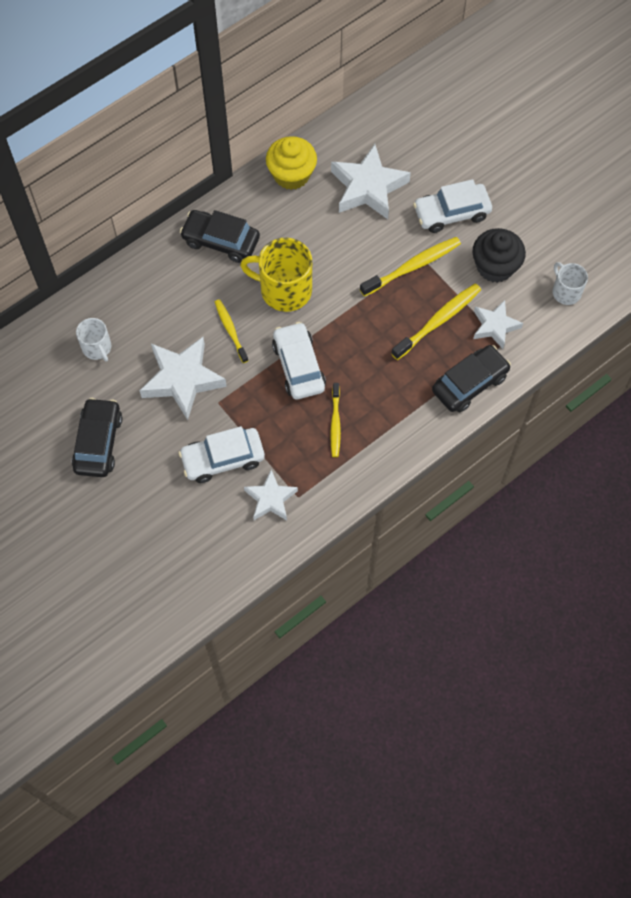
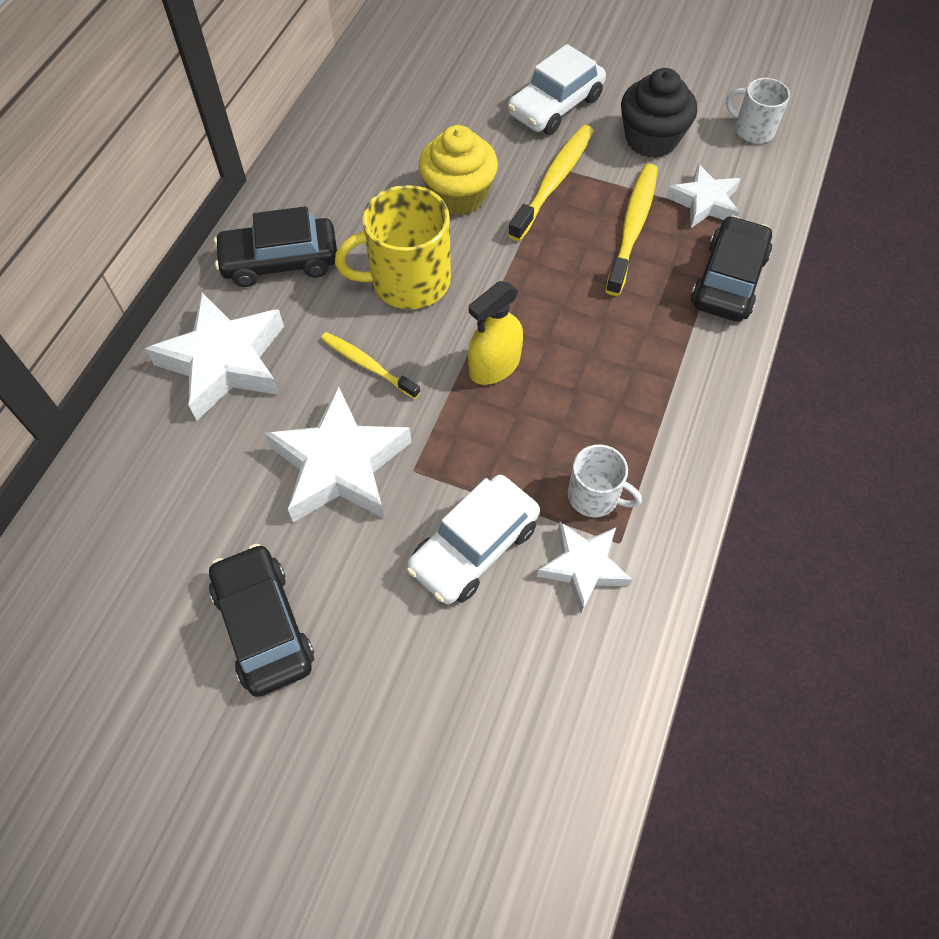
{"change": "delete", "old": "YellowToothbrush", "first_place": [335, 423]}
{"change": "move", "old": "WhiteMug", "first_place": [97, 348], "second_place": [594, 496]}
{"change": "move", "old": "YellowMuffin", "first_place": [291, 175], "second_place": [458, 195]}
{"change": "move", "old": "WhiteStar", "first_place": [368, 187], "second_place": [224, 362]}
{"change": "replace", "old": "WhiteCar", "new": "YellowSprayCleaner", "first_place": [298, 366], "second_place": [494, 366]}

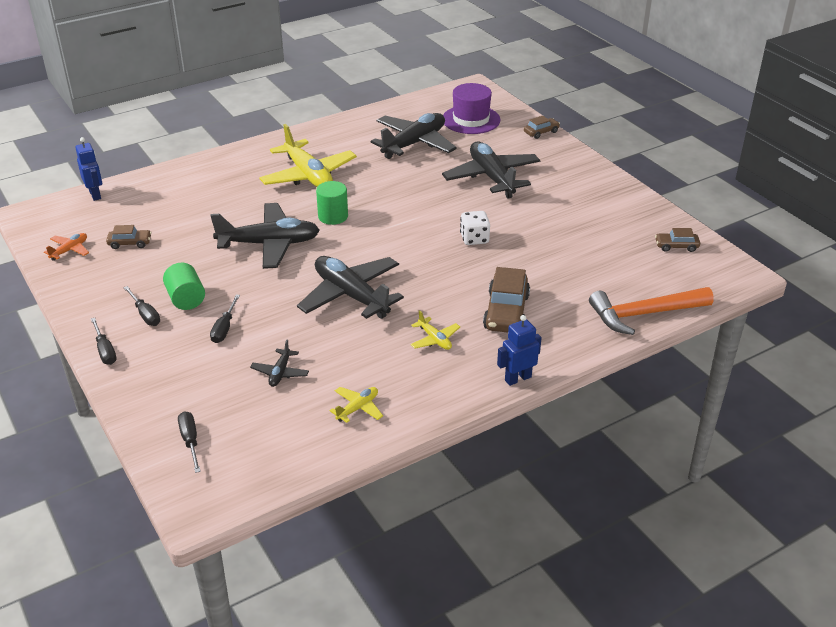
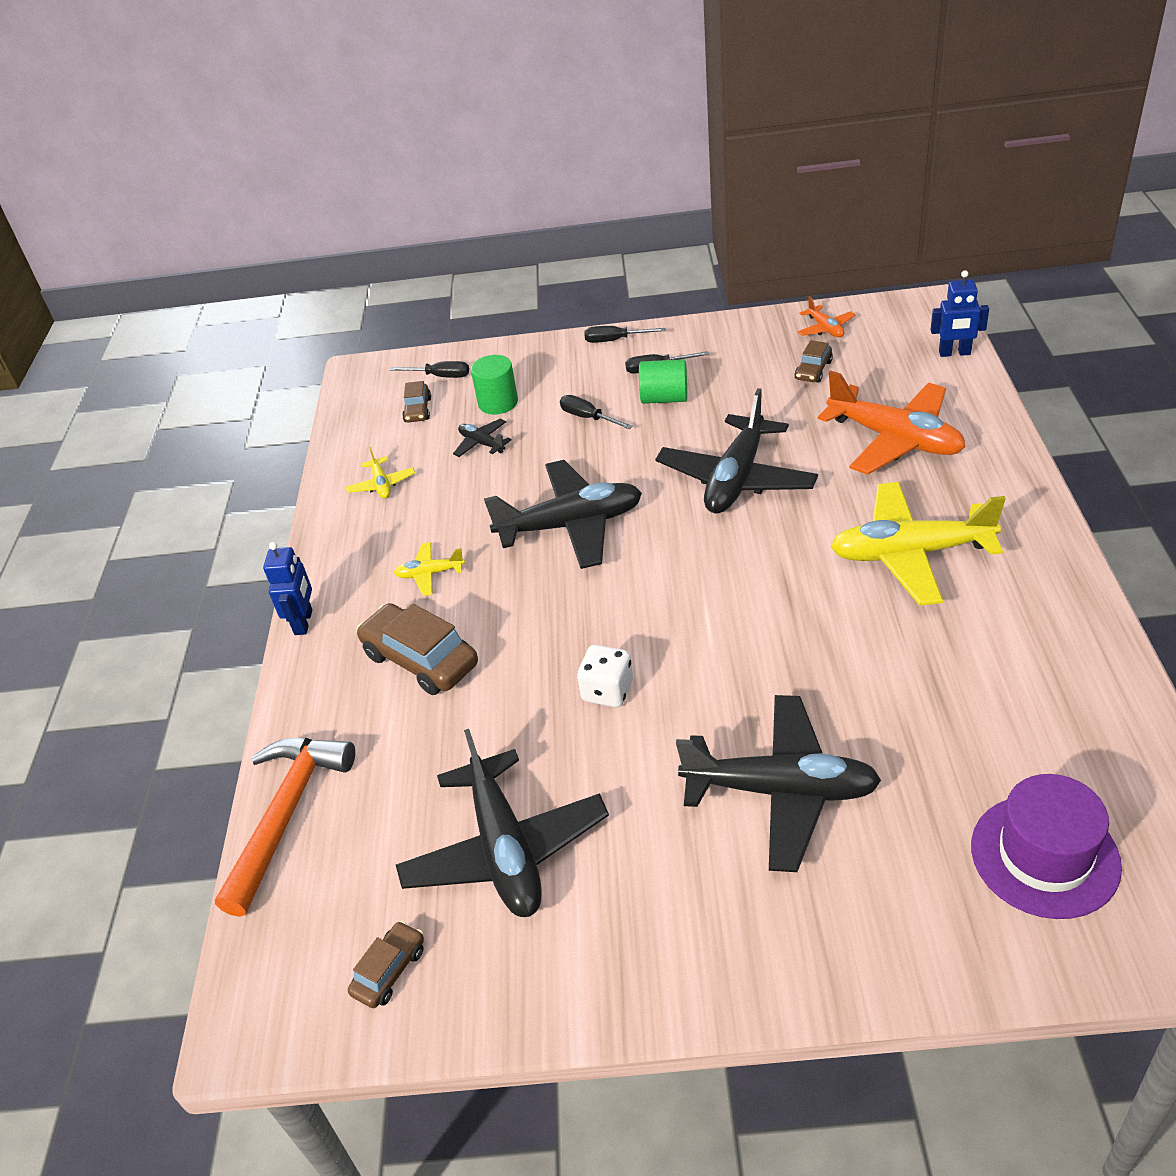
{"change": "insert", "new": "OrangeColouredAeroplane", "second_place": [895, 439]}
{"change": "move", "old": "LeafGreenCylinderShape", "first_place": [333, 216], "second_place": [498, 403]}
{"change": "move", "old": "BlackAeroplane", "first_place": [414, 143], "second_place": [505, 849]}
{"change": "move", "old": "BrownCar", "first_place": [541, 132], "second_place": [418, 410]}

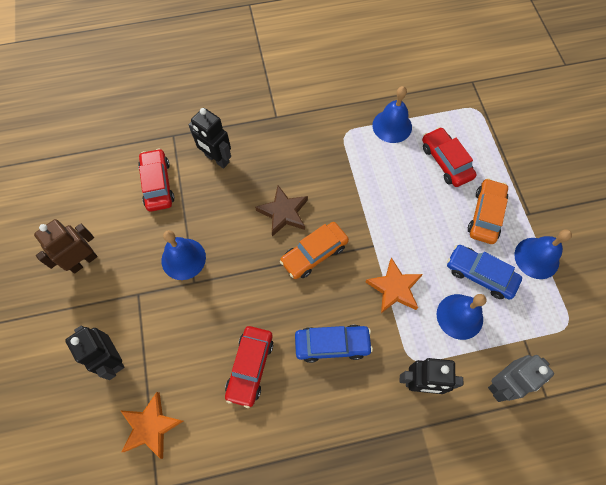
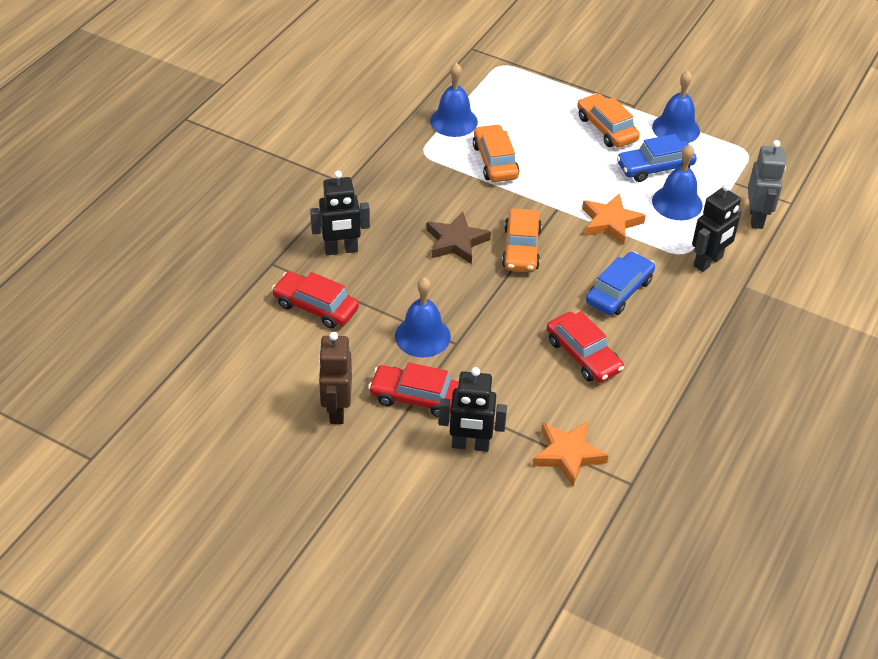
{"change": "insert", "new": "OrangeColouredCar", "second_place": [495, 161]}
{"change": "move", "old": "RedCar", "first_place": [446, 161], "second_place": [416, 397]}

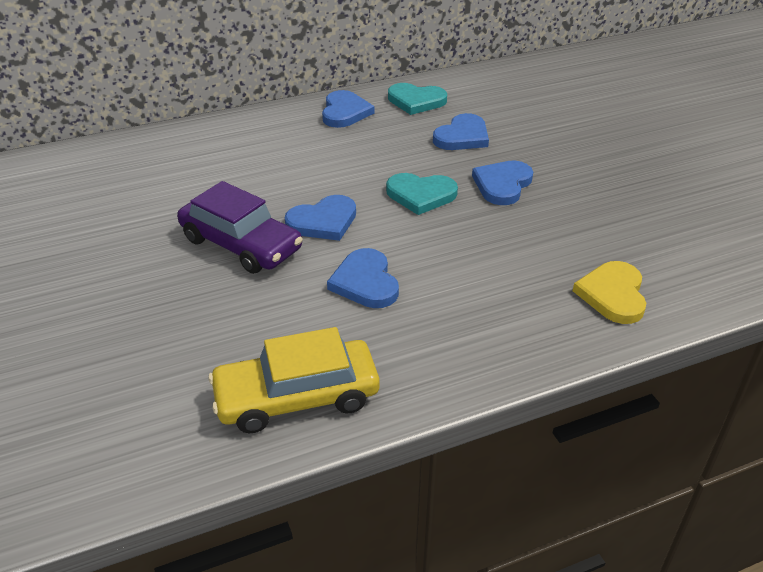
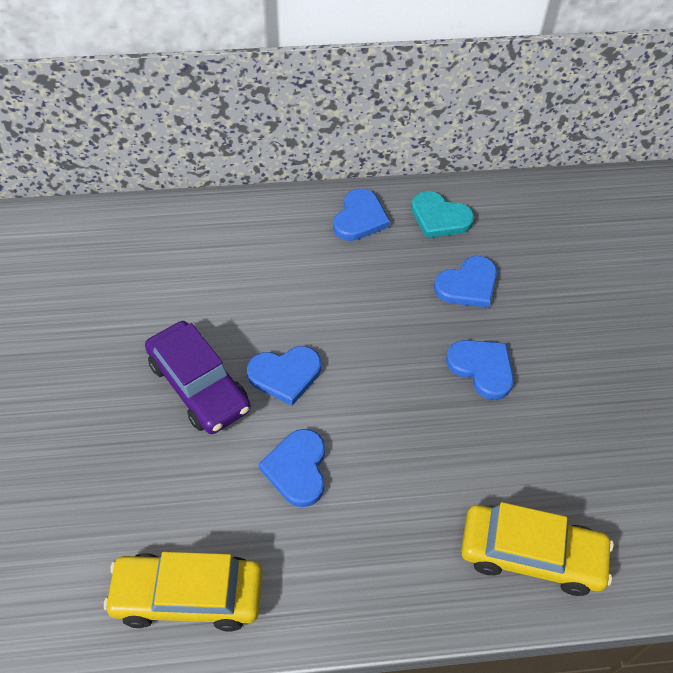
{"change": "delete", "old": "TurquoiseHeartShape", "first_place": [421, 195]}
{"change": "replace", "old": "YellowHeartShape", "new": "YellowCar", "first_place": [613, 294], "second_place": [531, 555]}
{"change": "rotate", "old": "BlueHeartShape", "first_place": [502, 185], "second_place": [482, 368], "degrees": 90}

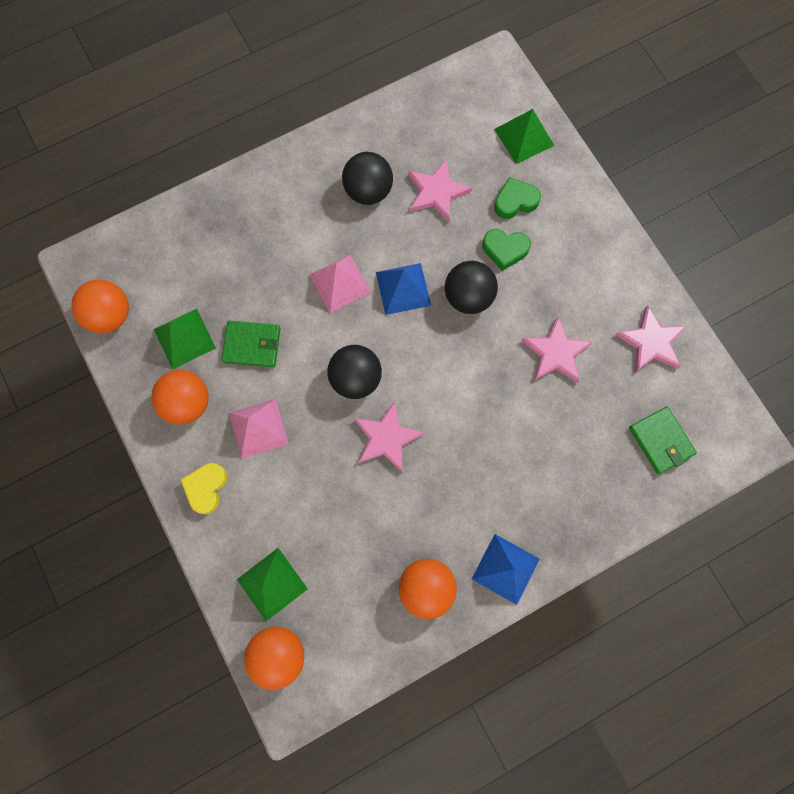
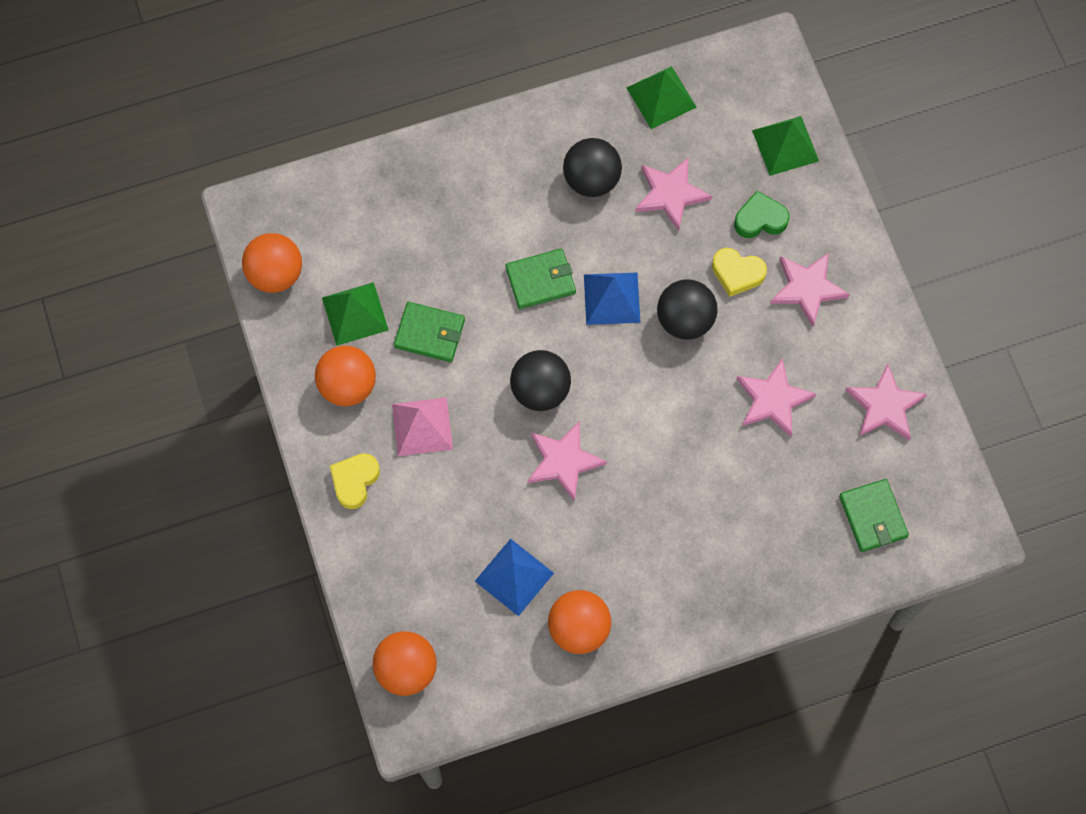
{"change": "insert", "new": "PinkStar", "second_place": [807, 288]}
{"change": "move", "old": "LeafGreenSolidPyramid", "first_place": [272, 584], "second_place": [661, 97]}
{"change": "move", "old": "BlueSolidPyramid", "first_place": [505, 569], "second_place": [514, 577]}
{"change": "replace", "old": "PinkSolidPyramid", "new": "LeafGreenBillfold", "first_place": [340, 283], "second_place": [540, 280]}
{"change": "recolor", "old": "LeafGreenHeartShape", "new": "YellowHeartShape", "first_place": [505, 250], "second_place": [737, 273]}

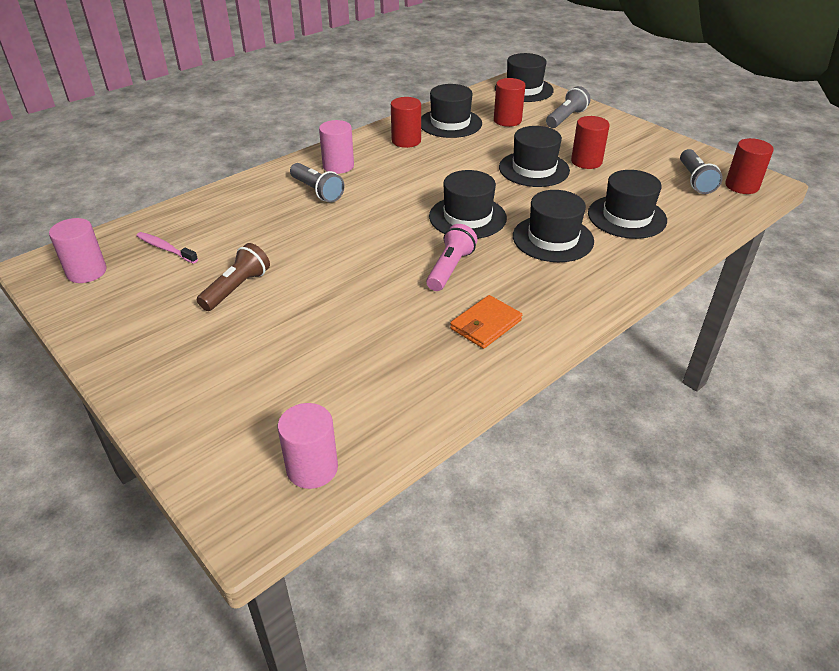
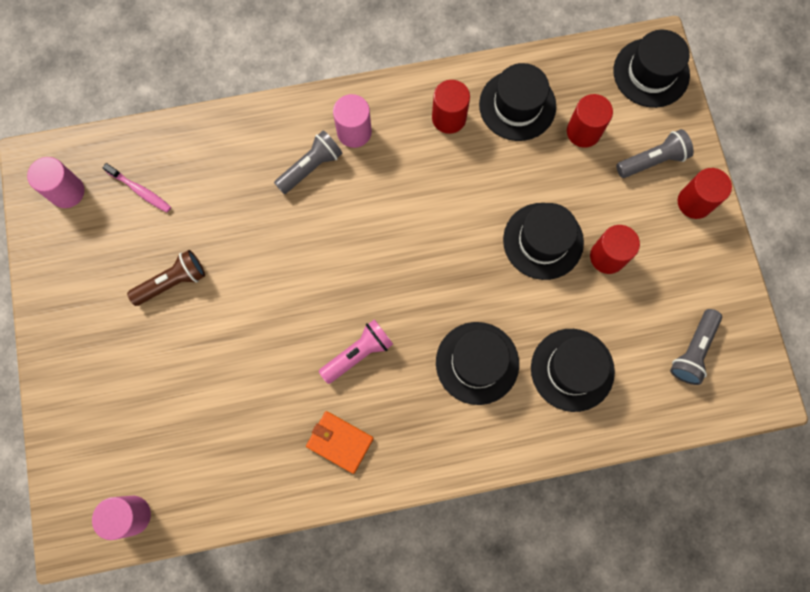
{"change": "delete", "old": "BlackTopHat", "first_place": [467, 217]}
{"change": "move", "old": "RedCylinderShape", "first_place": [742, 186], "second_place": [694, 202]}
{"change": "rotate", "old": "PinkToothbrush", "first_place": [165, 248], "second_place": [140, 191], "degrees": 150}
{"change": "rotate", "old": "GreyPocketTorch", "first_place": [317, 191], "second_place": [311, 167], "degrees": -120}
{"change": "rotate", "old": "OrangeColouredBillfold", "first_place": [485, 324], "second_place": [340, 442], "degrees": 45}

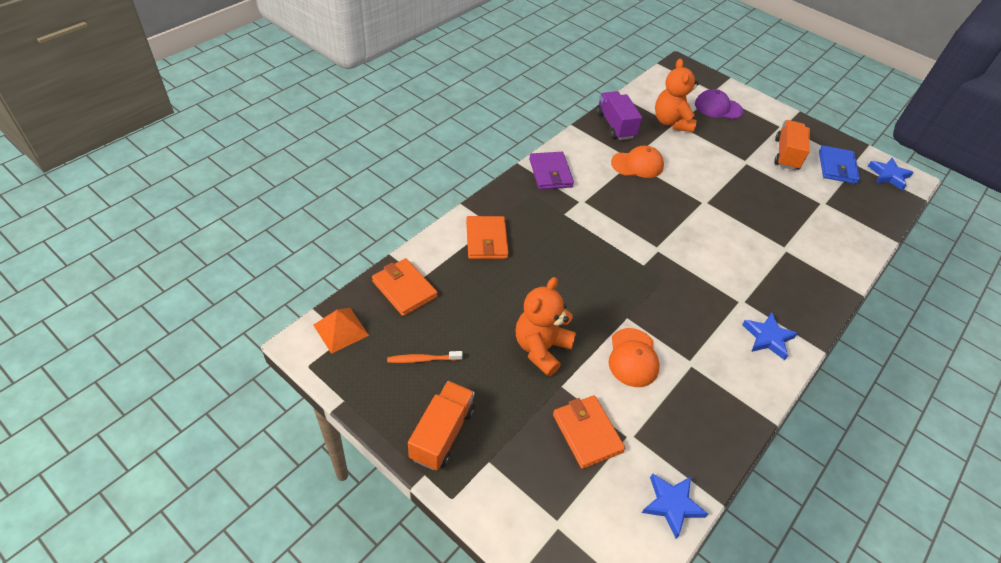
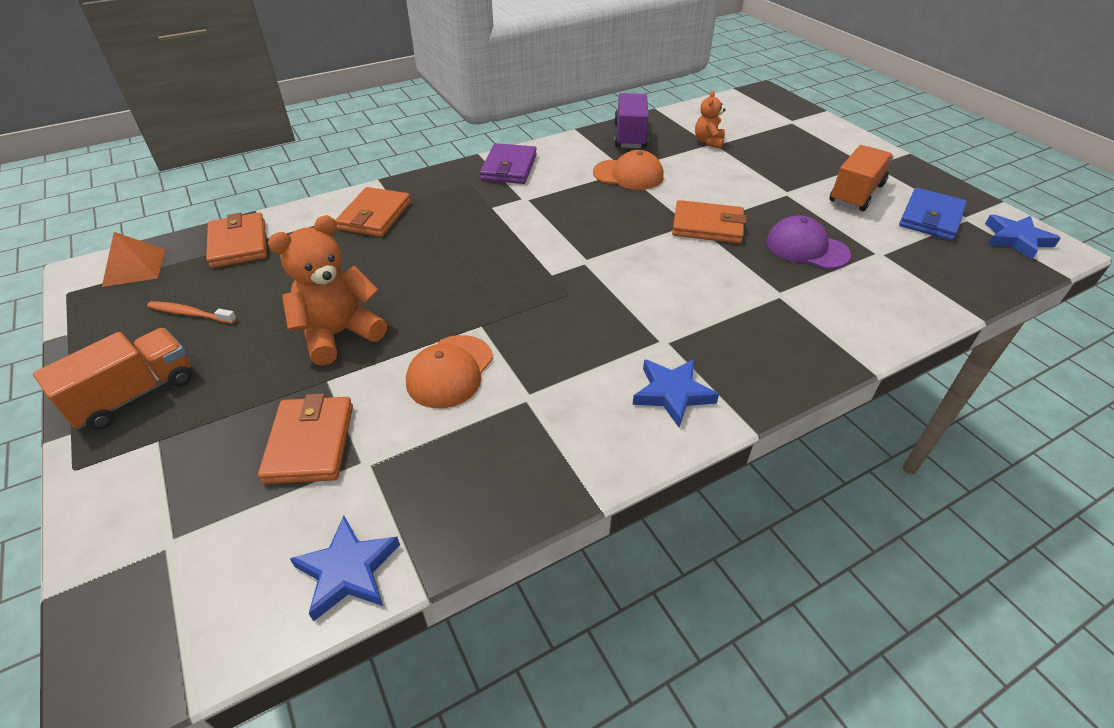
{"change": "insert", "new": "OrangeColouredBillfold", "second_place": [707, 226]}
{"change": "move", "old": "RoyalPurpleBaseballCap", "first_place": [718, 107], "second_place": [806, 248]}
{"change": "resize", "old": "OrangeColouredTeddy", "first_place": [671, 122], "second_place": [708, 142], "factor": 0.56}

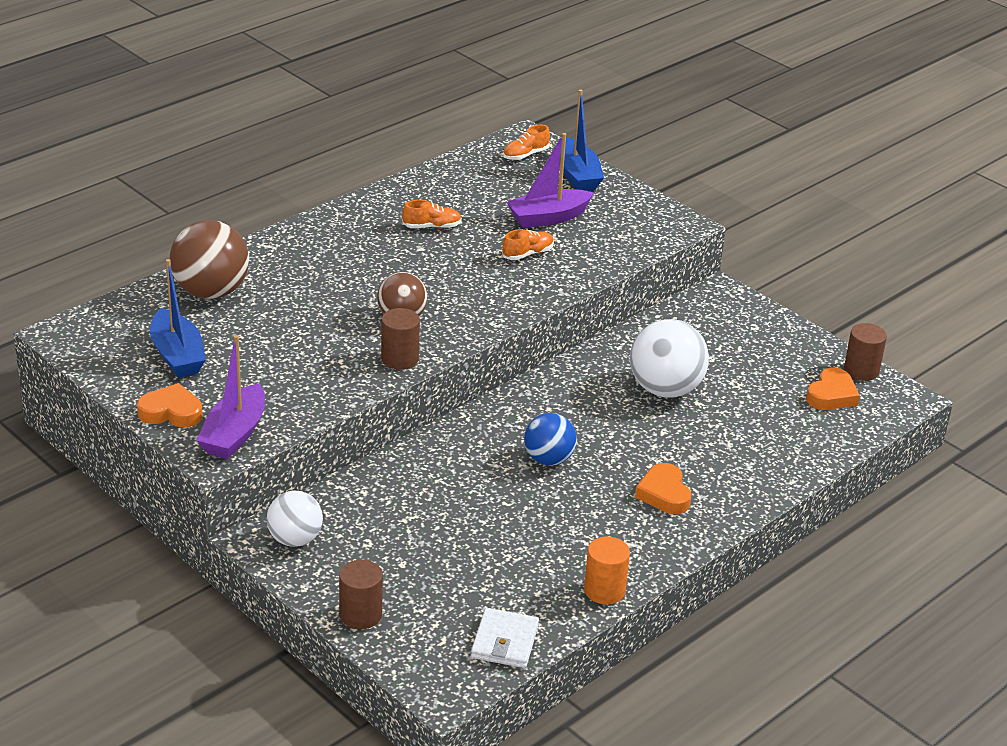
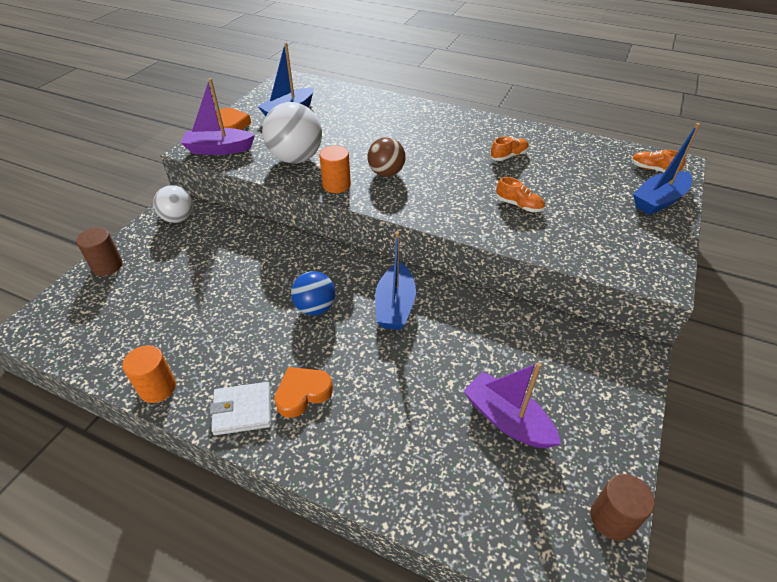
{"change": "delete", "old": "BrownBall", "first_place": [211, 292]}
{"change": "delete", "old": "OrangeColouredHeartShape", "first_place": [831, 395]}
{"change": "insert", "new": "BlueToyBoat", "second_place": [395, 306]}
{"change": "move", "old": "WhiteBillfold", "first_place": [505, 642], "second_place": [242, 410]}
{"change": "move", "old": "RoyalPurpleToyBoat", "first_place": [548, 218], "second_place": [507, 419]}
{"change": "move", "old": "WhiteBall", "first_place": [665, 389], "second_place": [296, 158]}
{"change": "recolor", "old": "BrownCylinderShape", "new": "OrangeColouredCylinderShape", "first_place": [400, 359], "second_place": [336, 185]}
{"change": "rotate", "old": "OrangeColouredShoe", "first_place": [432, 227], "second_place": [508, 156], "degrees": -90}

